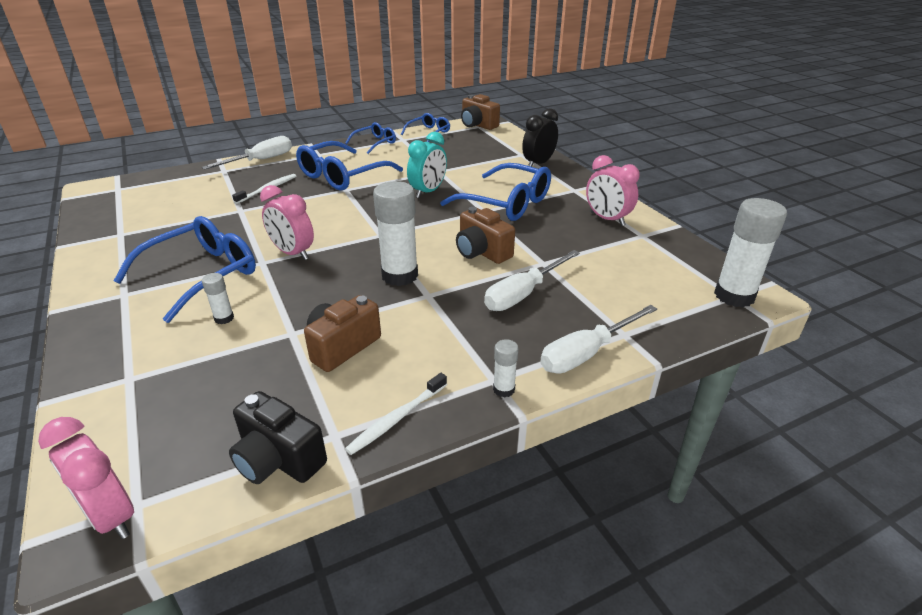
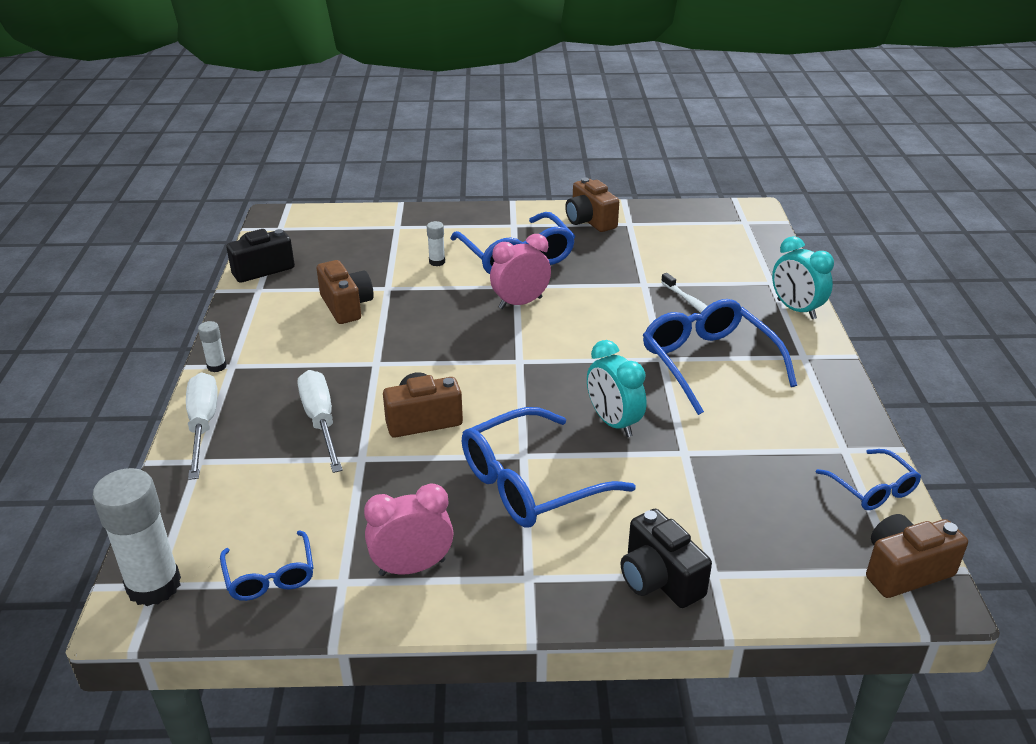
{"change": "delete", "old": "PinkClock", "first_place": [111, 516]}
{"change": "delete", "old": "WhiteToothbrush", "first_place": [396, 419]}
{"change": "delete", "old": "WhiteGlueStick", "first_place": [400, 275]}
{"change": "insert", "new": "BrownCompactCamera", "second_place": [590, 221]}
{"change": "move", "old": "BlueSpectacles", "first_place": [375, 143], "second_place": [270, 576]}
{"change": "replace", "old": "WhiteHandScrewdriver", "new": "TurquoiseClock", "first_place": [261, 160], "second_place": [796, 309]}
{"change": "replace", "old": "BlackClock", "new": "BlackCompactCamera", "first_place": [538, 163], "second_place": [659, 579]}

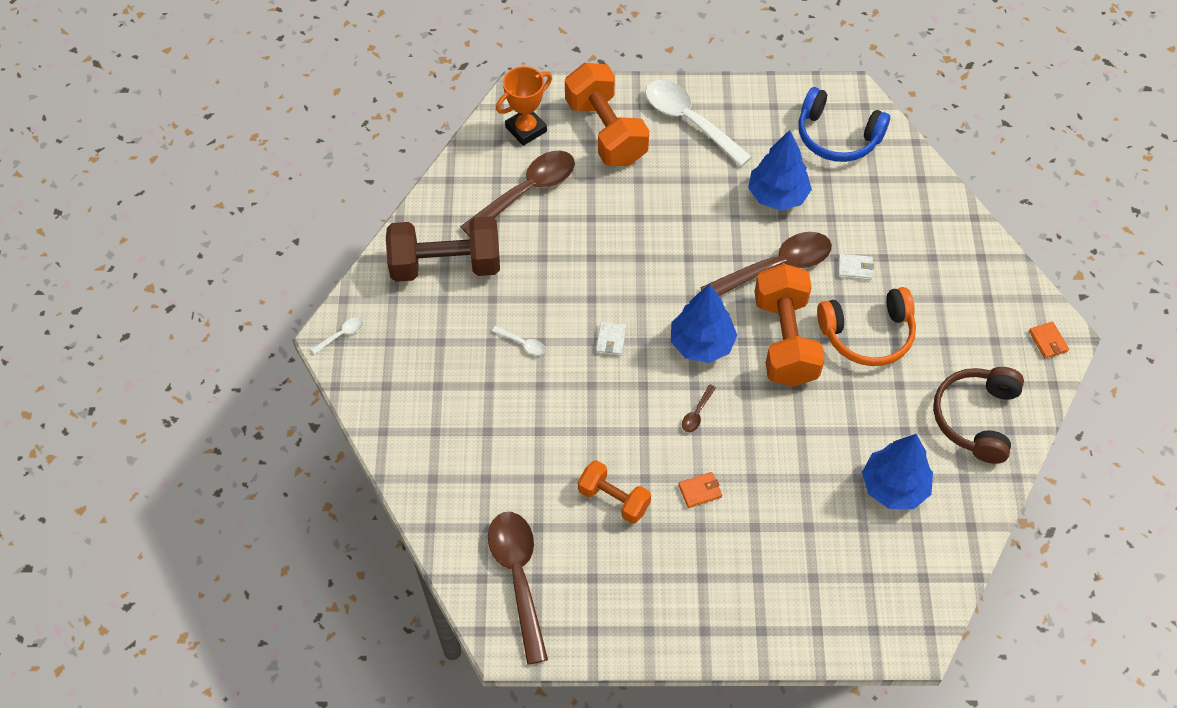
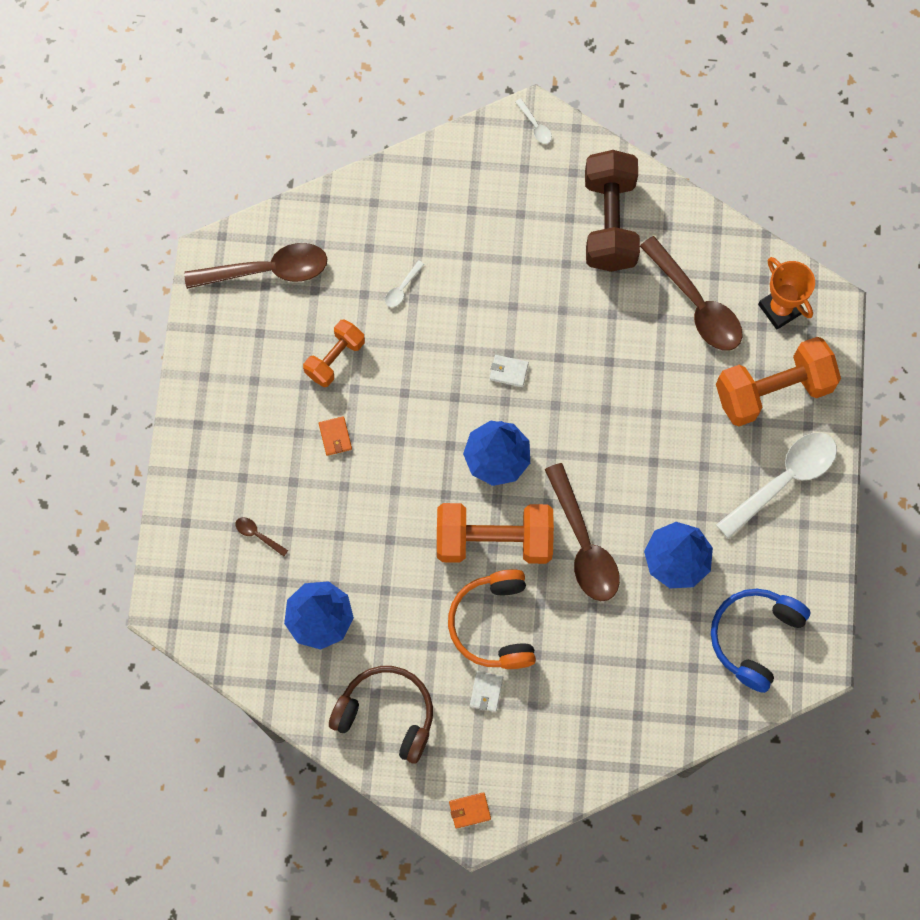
{"change": "move", "old": "WhiteTablespoon", "first_place": [522, 343], "second_place": [402, 288]}
{"change": "move", "old": "BrownTablespoon", "first_place": [697, 413], "second_place": [257, 535]}
{"change": "move", "old": "WhiteBillfold", "first_place": [855, 268], "second_place": [486, 692]}

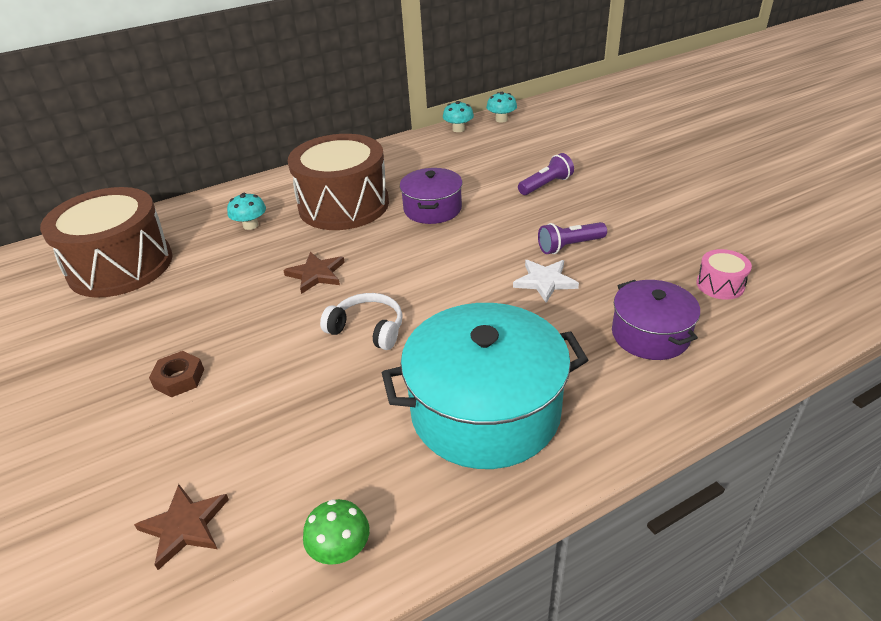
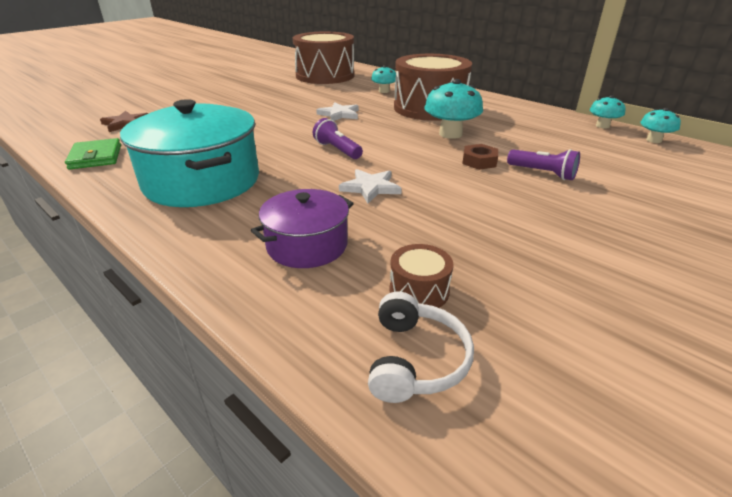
{"change": "move", "old": "BrownHexNut", "first_place": [179, 378], "second_place": [479, 161]}
{"change": "move", "old": "WhiteOverEarHeadphones", "first_place": [367, 329], "second_place": [415, 359]}
{"change": "move", "old": "RoyalPurplePocketTorch", "first_place": [569, 246], "second_place": [337, 150]}
{"change": "replace", "old": "LeafGreenToadstool", "new": "LeafGreenBillfold", "first_place": [340, 549], "second_place": [96, 157]}
{"change": "replace", "old": "RoyalPurplePot", "new": "TurquoiseToadstool", "first_place": [432, 209], "second_place": [450, 134]}
{"change": "recolor", "old": "BrownStar", "new": "WhiteStar", "first_place": [316, 274], "second_place": [339, 114]}
{"change": "recolor", "old": "PinkToyDrum", "new": "BrownToyDrum", "first_place": [720, 285], "second_place": [419, 290]}

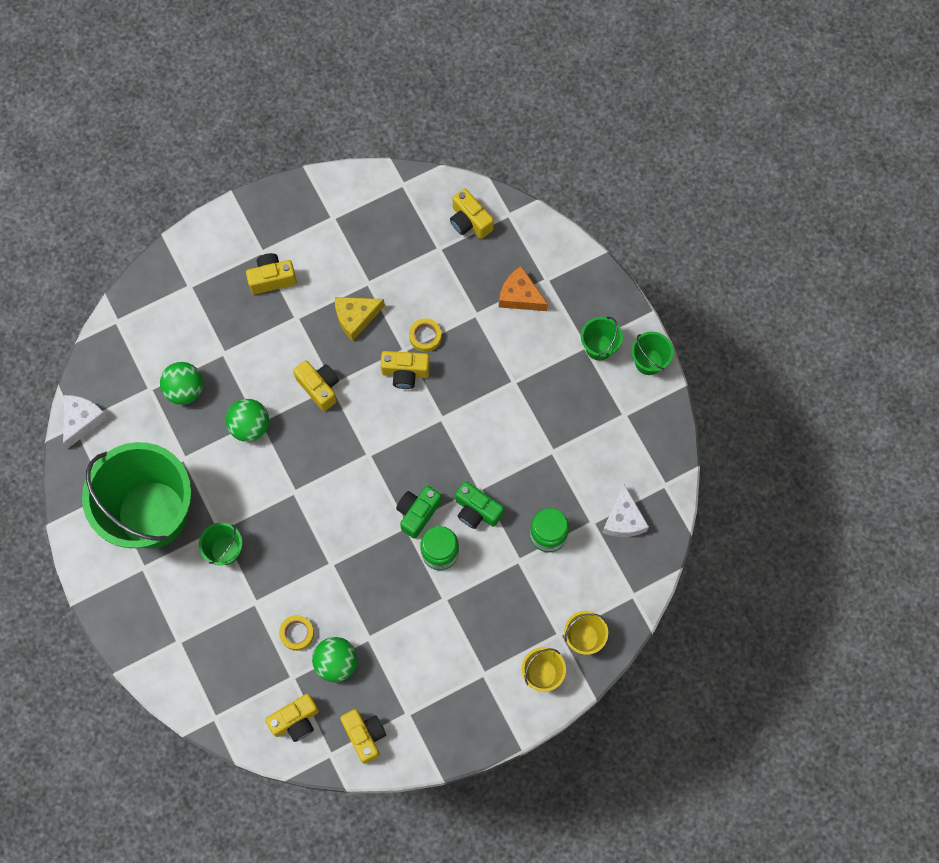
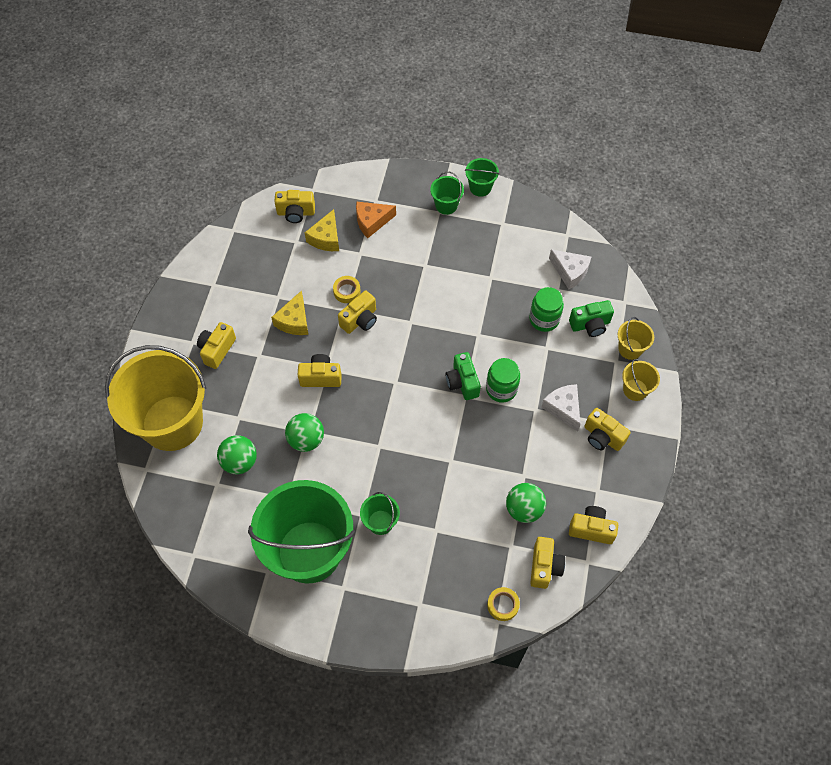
{"change": "insert", "new": "YellowPail", "second_place": [172, 423]}
{"change": "insert", "new": "YellowCheese", "second_place": [326, 238]}
{"change": "insert", "new": "YellowCompactCamera", "second_place": [602, 437]}
{"change": "move", "old": "WhiteCheese", "first_place": [82, 420], "second_place": [563, 408]}
{"change": "move", "old": "YellowRollOfTape", "first_place": [297, 633], "second_place": [503, 605]}
{"change": "move", "old": "LeafGreenCompactCamera", "first_place": [476, 511], "second_place": [590, 325]}

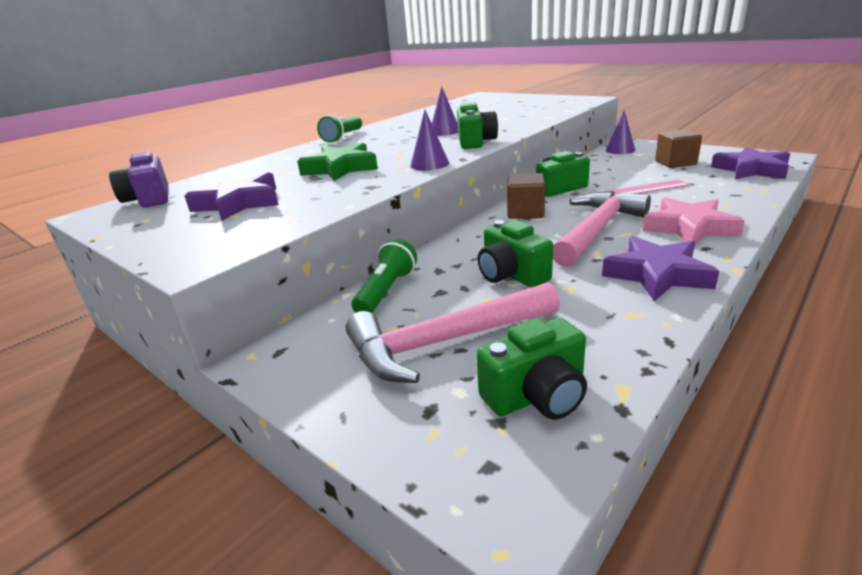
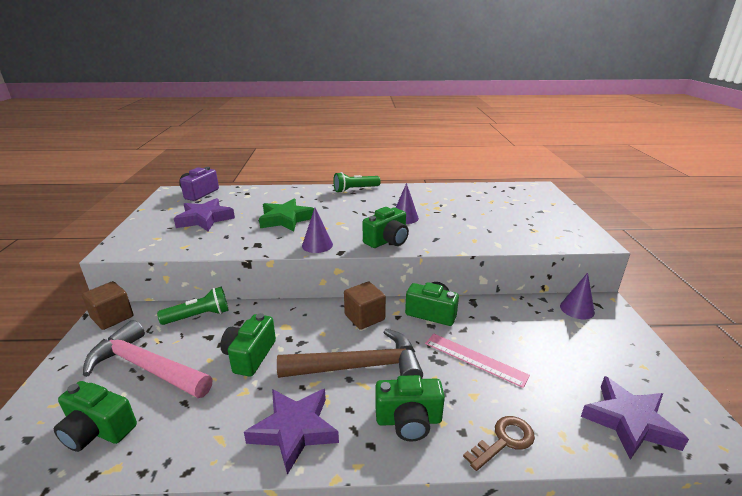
{"change": "insert", "new": "BrownLatchkey", "second_place": [504, 441]}
{"change": "move", "old": "BrownSolidCube", "first_place": [675, 163], "second_place": [112, 317]}
{"change": "replace", "old": "PinkStar", "new": "LeafGreenCompactCamera", "first_place": [689, 227], "second_place": [408, 420]}
{"change": "recolor", "old": "PinkHammer", "new": "BrownHammer", "first_place": [597, 230], "second_place": [360, 366]}

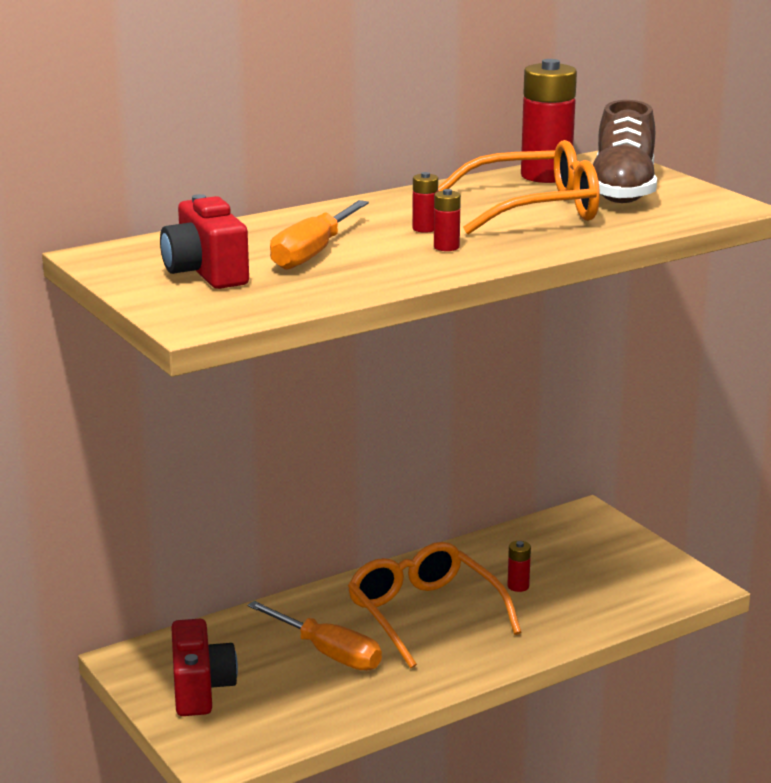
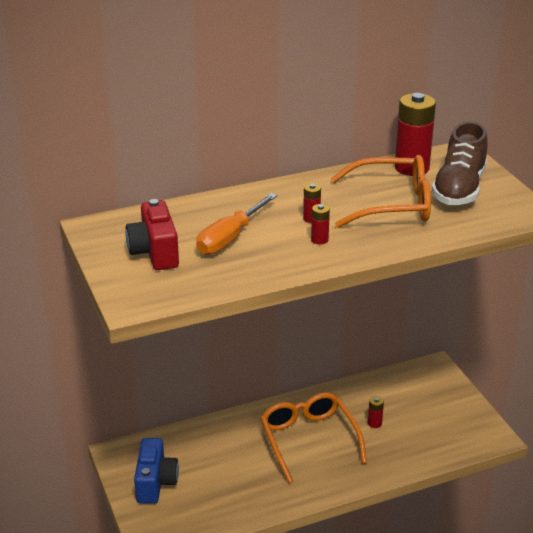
{"change": "delete", "old": "OrangeColouredHandScrewdriver", "first_place": [328, 653]}
{"change": "recolor", "old": "RedCompactCamera", "new": "BlueCompactCamera", "first_place": [200, 689], "second_place": [155, 483]}

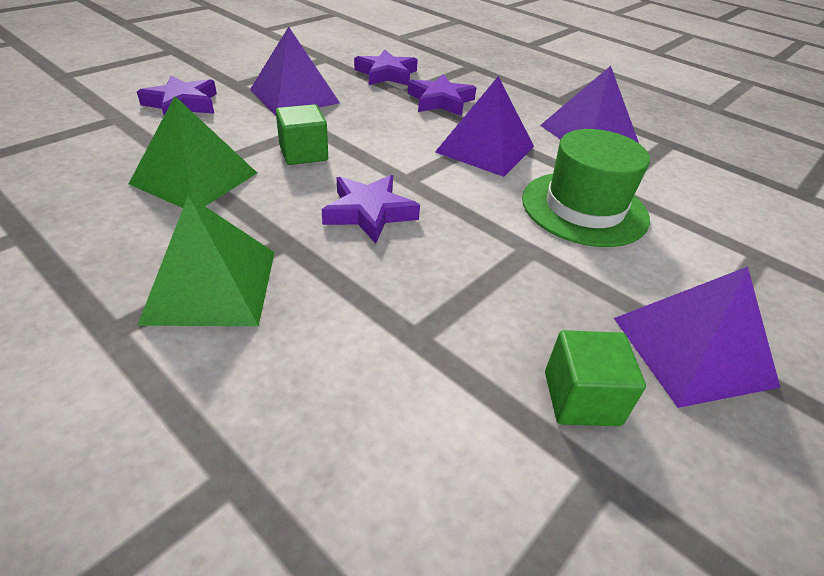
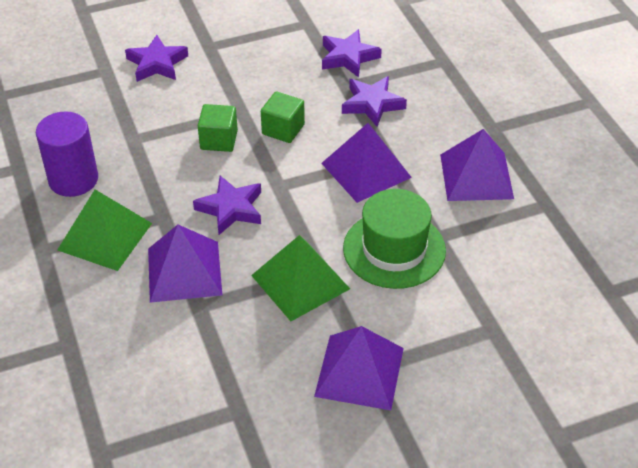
{"change": "insert", "new": "RoyalPurpleCylinderShape", "second_place": [73, 179]}
{"change": "move", "old": "LeafGreenSolidPyramid", "first_place": [195, 178], "second_place": [300, 282]}
{"change": "move", "old": "RoyalPurpleSolidPyramid", "first_place": [294, 96], "second_place": [184, 271]}
{"change": "move", "old": "LeafGreenSolidCube", "first_place": [581, 398], "second_place": [283, 129]}

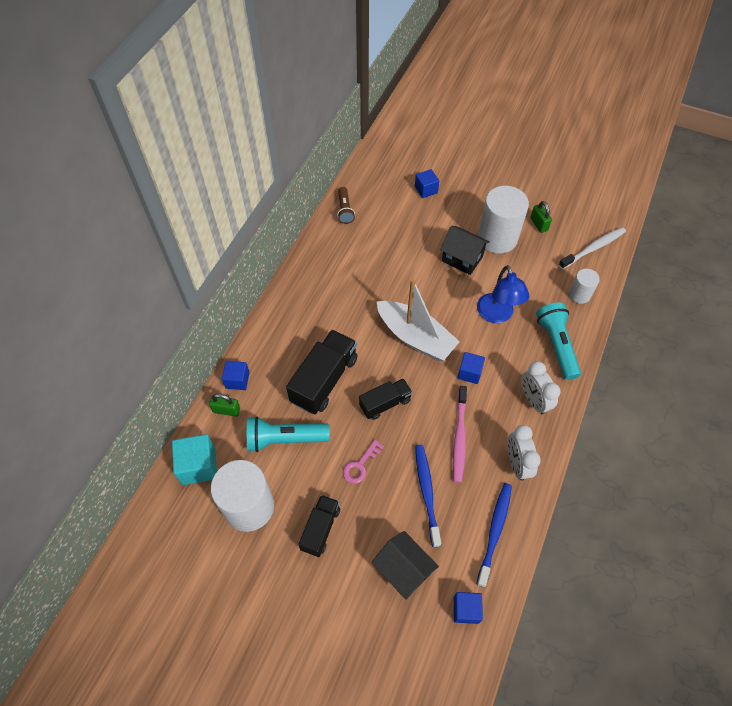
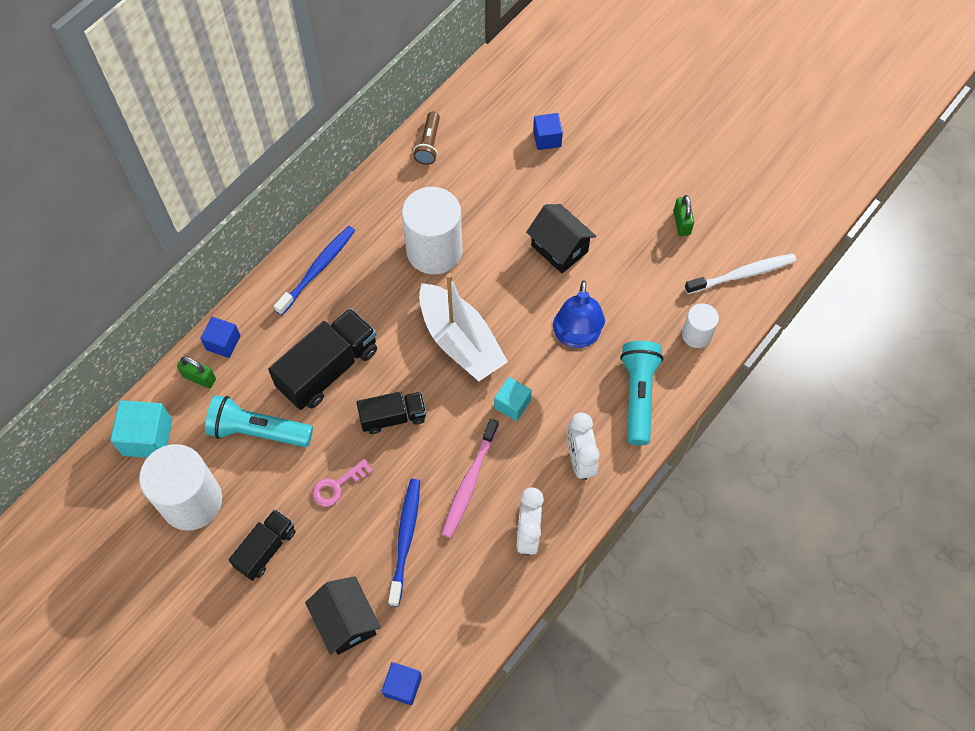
{"change": "move", "old": "BlueToothbrush", "first_place": [495, 531], "second_place": [318, 269]}
{"change": "move", "old": "WhiteCylinderShape", "first_place": [497, 238], "second_place": [434, 250]}
{"change": "recolor", "old": "BlueSolidCube", "new": "TurquoiseSolidCube", "first_place": [469, 373], "second_place": [512, 404]}

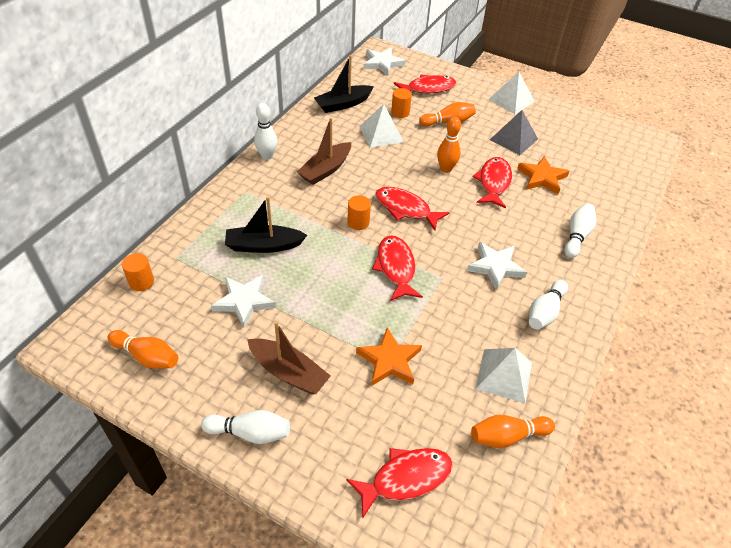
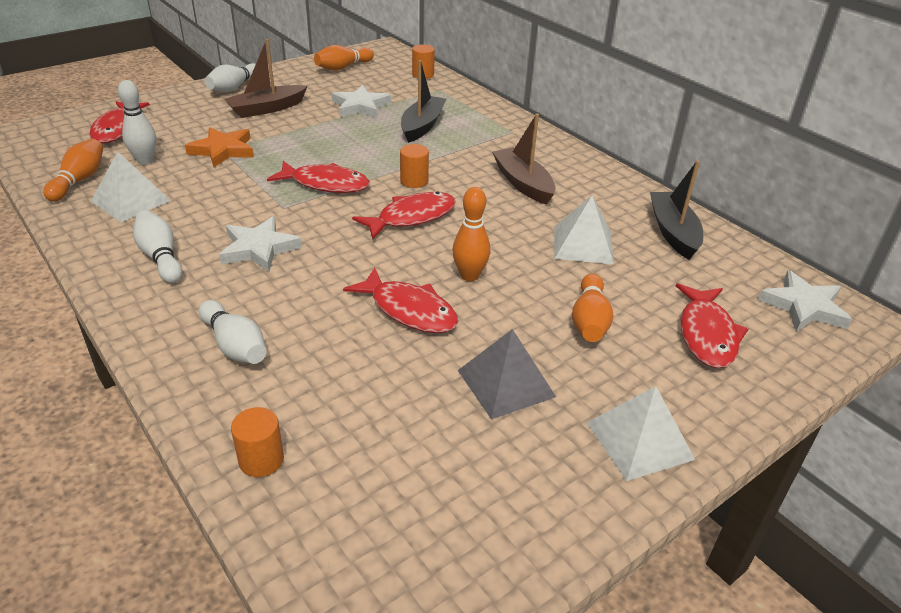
{"change": "delete", "old": "OrangeColouredStar", "first_place": [542, 178]}
{"change": "move", "old": "WhiteBowlingPin", "first_place": [267, 156], "second_place": [145, 160]}
{"change": "move", "old": "OrangeColouredCylinderShape", "first_place": [400, 112], "second_place": [261, 460]}

